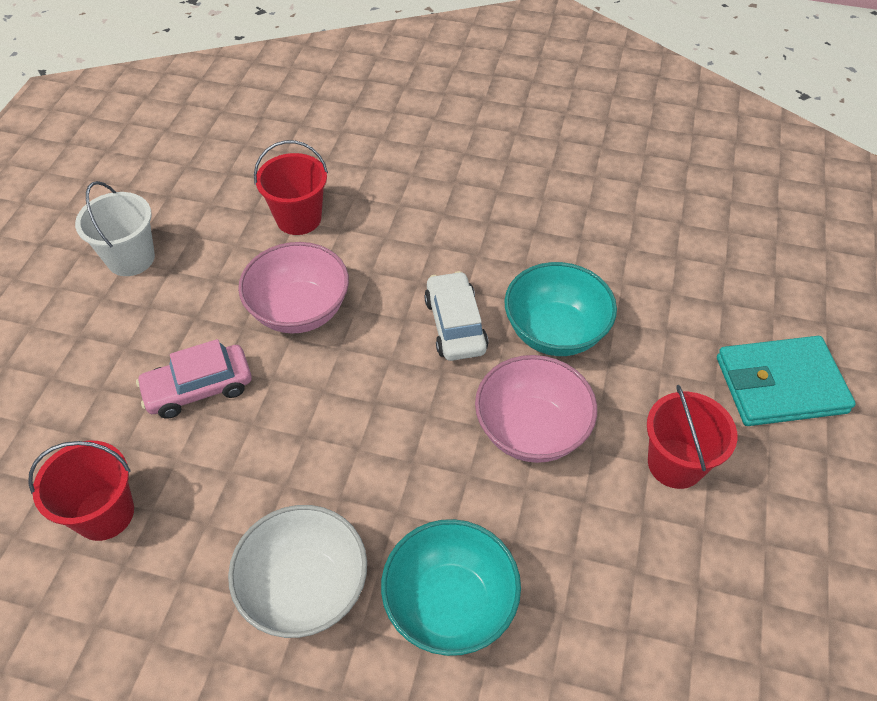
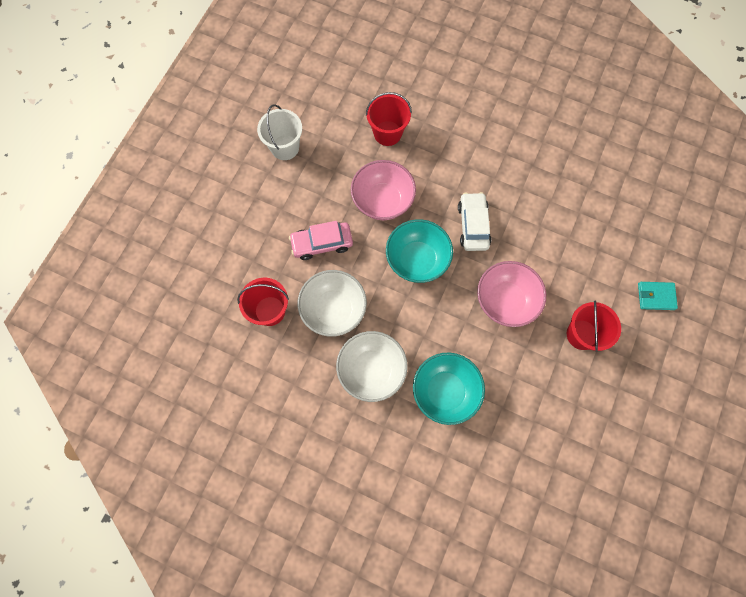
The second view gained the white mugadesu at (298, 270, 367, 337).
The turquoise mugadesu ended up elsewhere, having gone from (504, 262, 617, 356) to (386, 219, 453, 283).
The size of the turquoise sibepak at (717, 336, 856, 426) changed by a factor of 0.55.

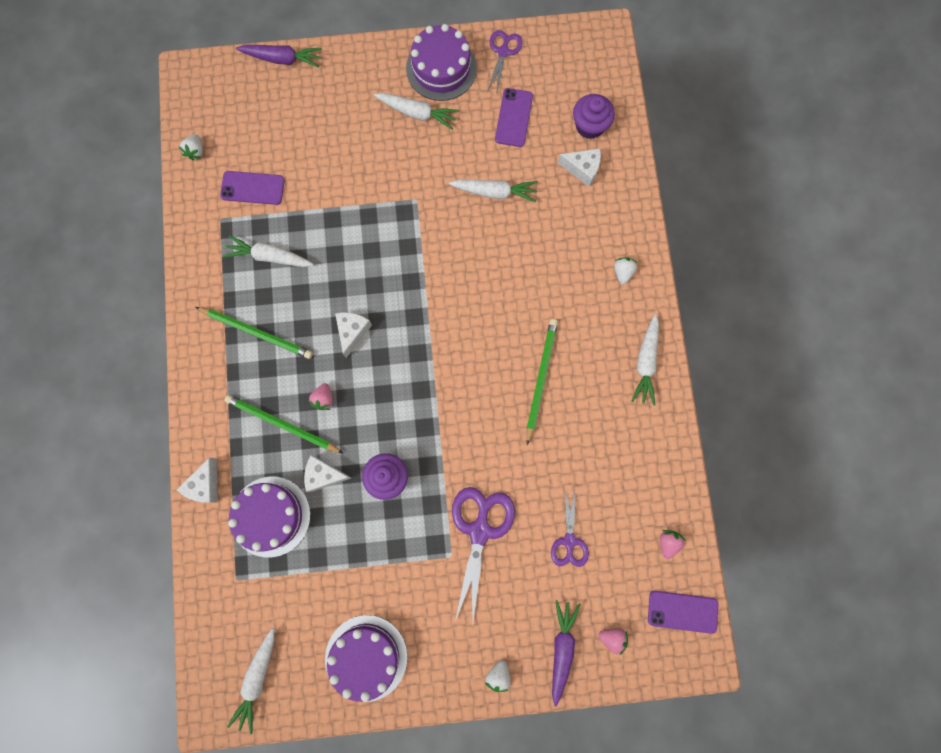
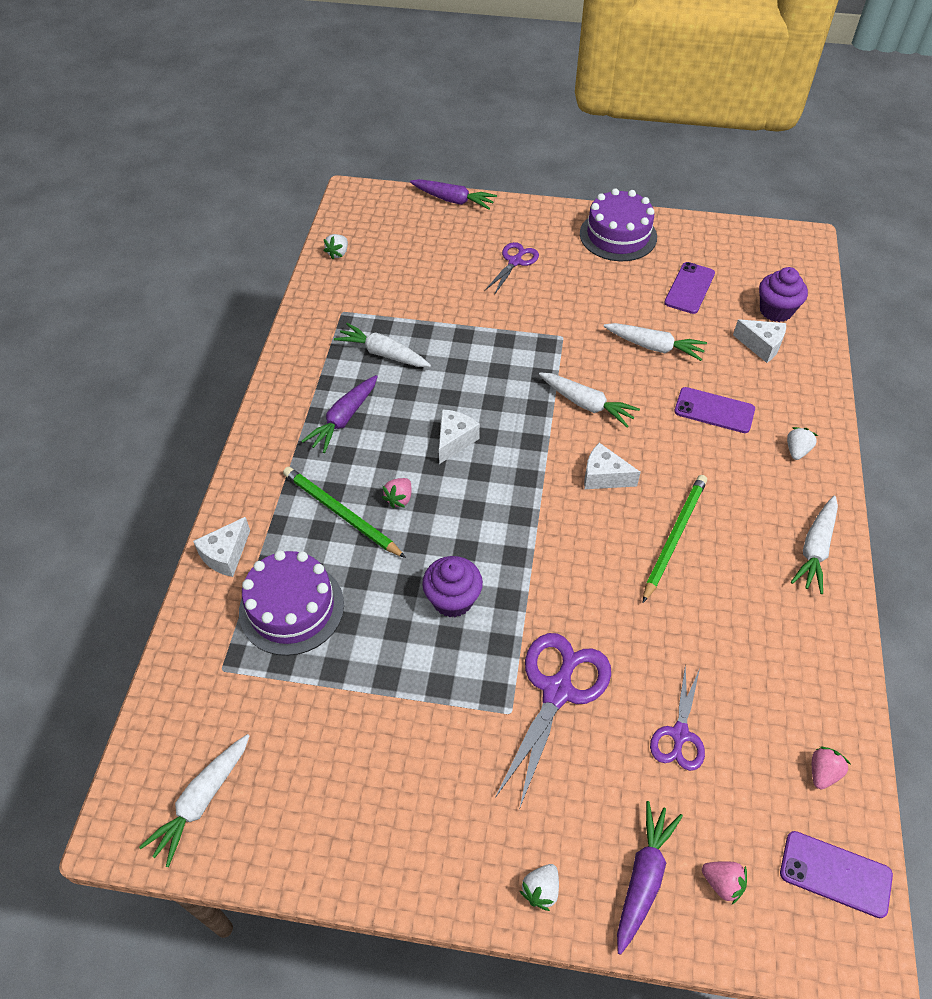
Where the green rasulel stood at (196, 307, 313, 359), the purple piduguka came to stand at (302, 375, 378, 453).
The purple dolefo ended up elsewhere, having gone from (487, 30, 523, 95) to (485, 242, 539, 295).
The white piduguka ended up elsewhere, having gone from (374, 93, 459, 130) to (539, 372, 640, 428).
The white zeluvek ended up elsewhere, having gone from (304, 455, 352, 492) to (584, 443, 641, 489).
The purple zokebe ended up elsewhere, having gone from (220, 171, 285, 205) to (674, 387, 755, 433).
The second view lost the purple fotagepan at (325, 615, 407, 702).

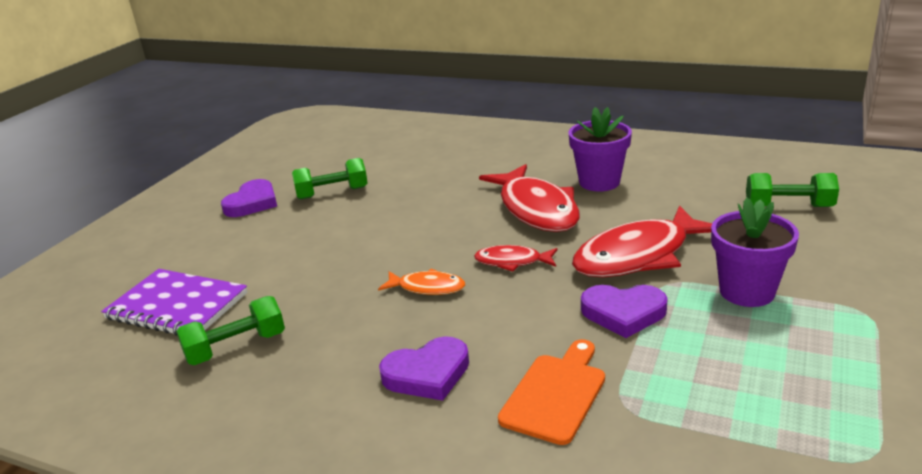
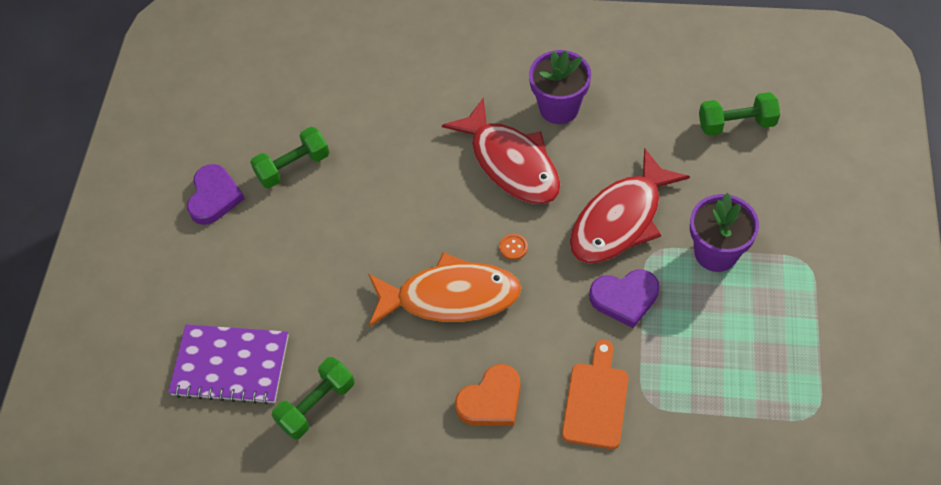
The size of the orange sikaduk at (378, 269, 465, 295) changed by a factor of 1.99.
What was the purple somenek at (379, 336, 469, 401) turned into the orange somenek at (455, 364, 520, 426).
Where the red sikaduk stood at (474, 245, 557, 272), the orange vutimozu came to stand at (499, 234, 528, 260).

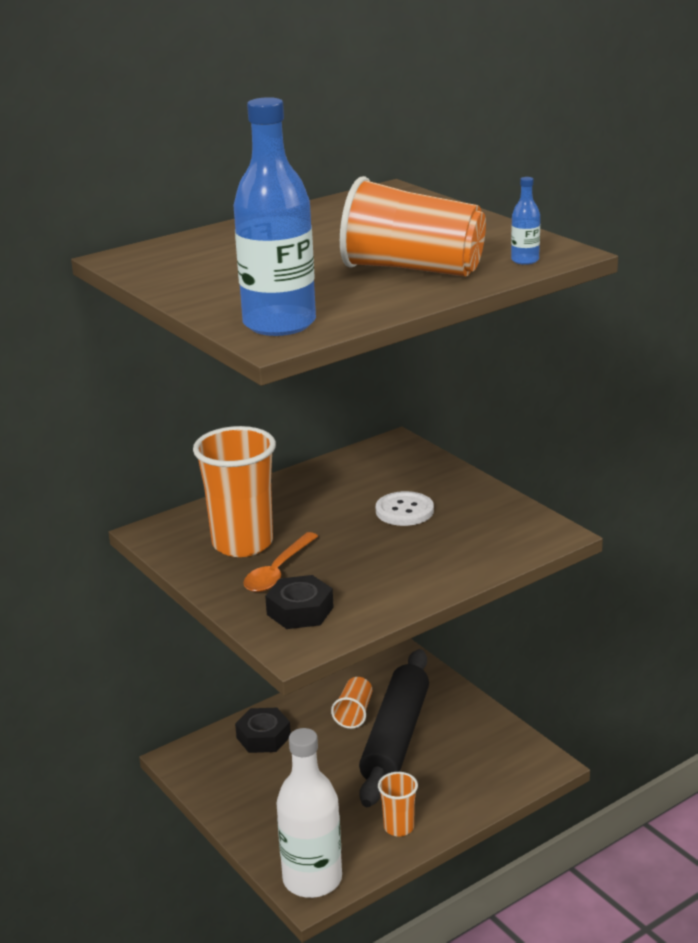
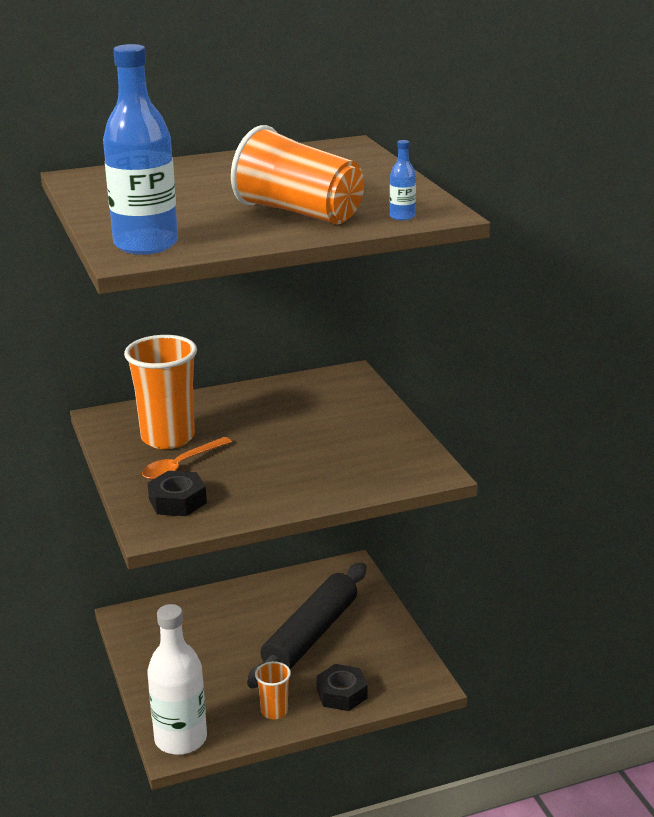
The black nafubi ended up elsewhere, having gone from (235, 708, 291, 753) to (316, 664, 367, 711).
The second view lost the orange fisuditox at (331, 677, 372, 729).
The second view lost the white vutimozu at (376, 491, 434, 526).

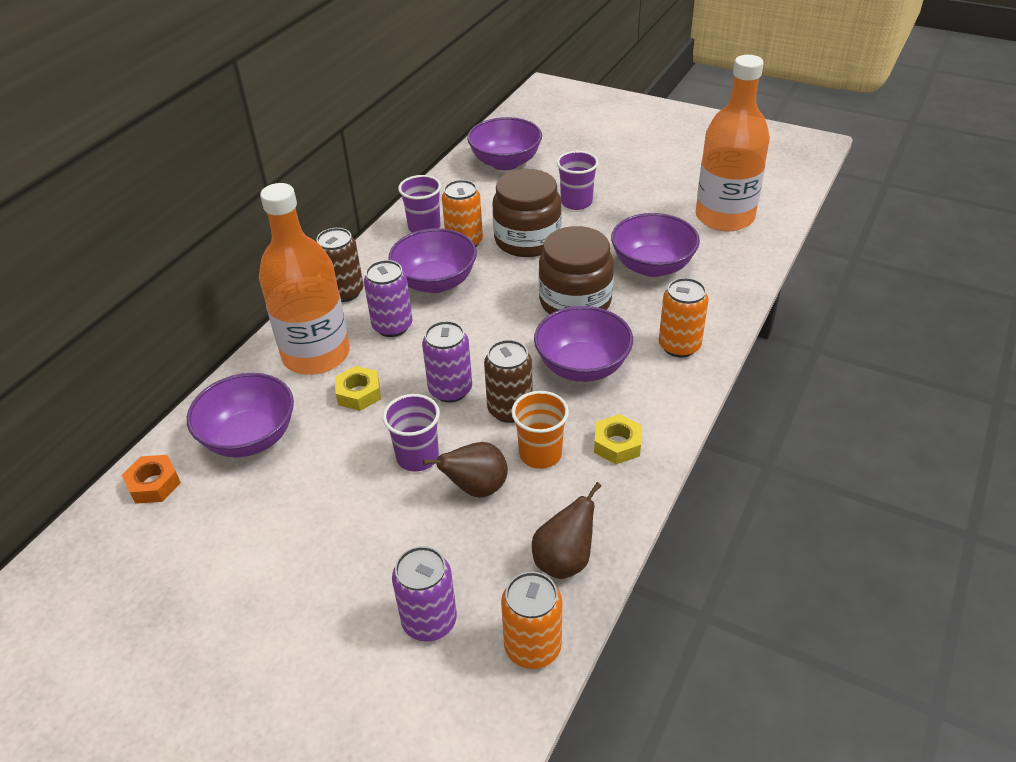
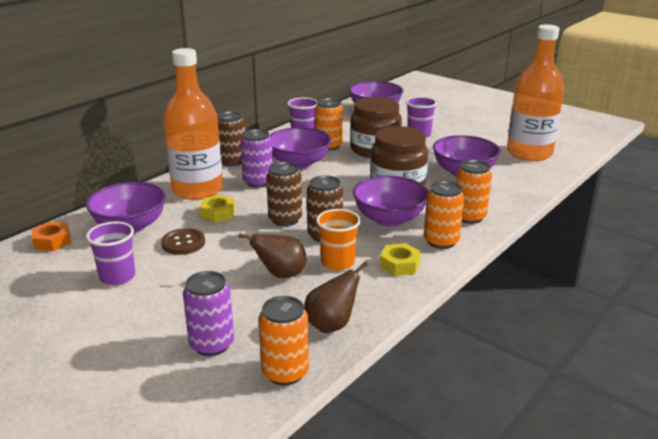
The purple fisuditox ended up elsewhere, having gone from (383, 394, 440, 472) to (86, 222, 135, 285).
The second view gained the brown vutimozu at (161, 228, 205, 255).
What was the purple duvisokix at (422, 321, 472, 403) turned into the brown duvisokix at (266, 162, 302, 226).
The second view gained the orange duvisokix at (424, 181, 464, 249).

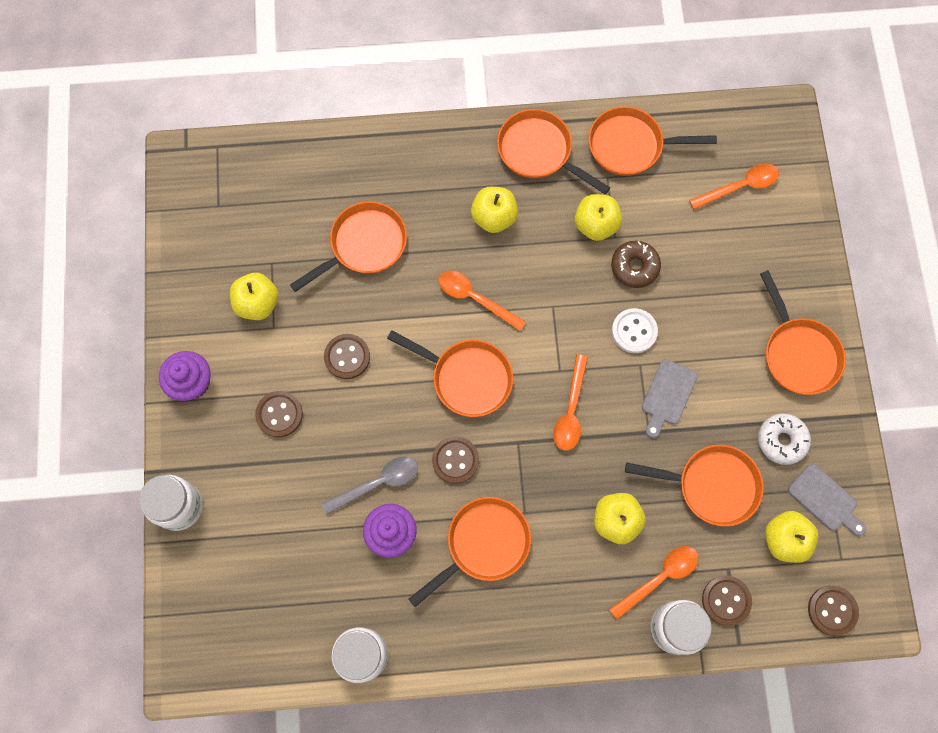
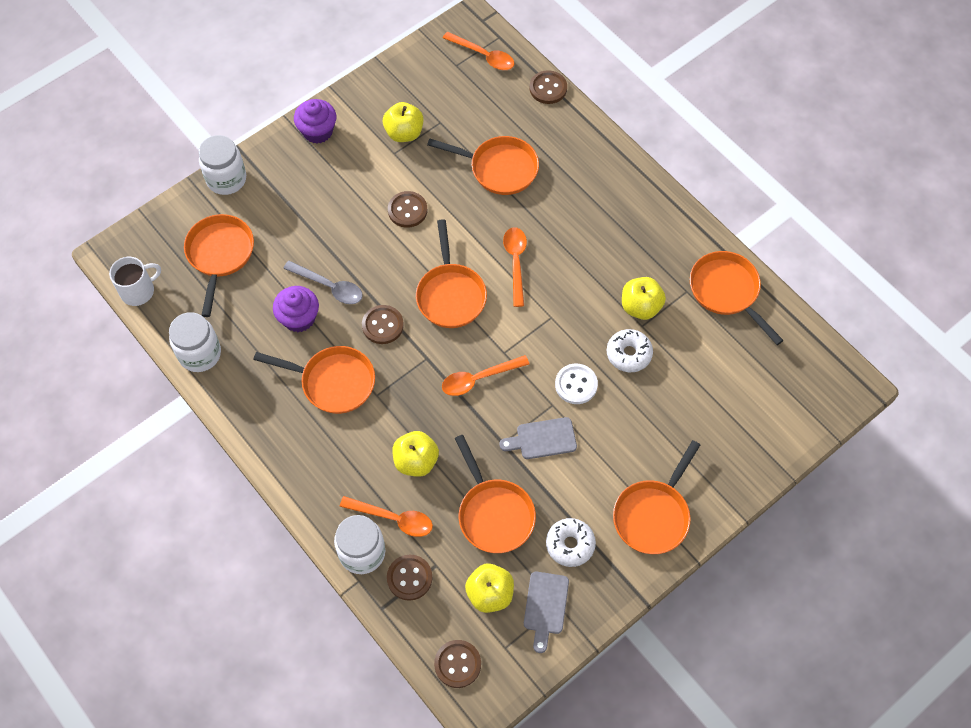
The second view gained the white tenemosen at (109, 257, 161, 306).
The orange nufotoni ended up elsewhere, having gone from (497, 109, 610, 194) to (184, 214, 254, 317).
The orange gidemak ended up elsewhere, having gone from (689, 163, 779, 210) to (443, 32, 514, 70).
The brown vutimozu ended up elsewhere, having gone from (255, 391, 303, 437) to (529, 70, 567, 104).
What was the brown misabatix at (611, 241, 661, 288) turned into the white misabatix at (607, 329, 653, 372).
The second view lost the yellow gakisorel at (471, 187, 518, 233).

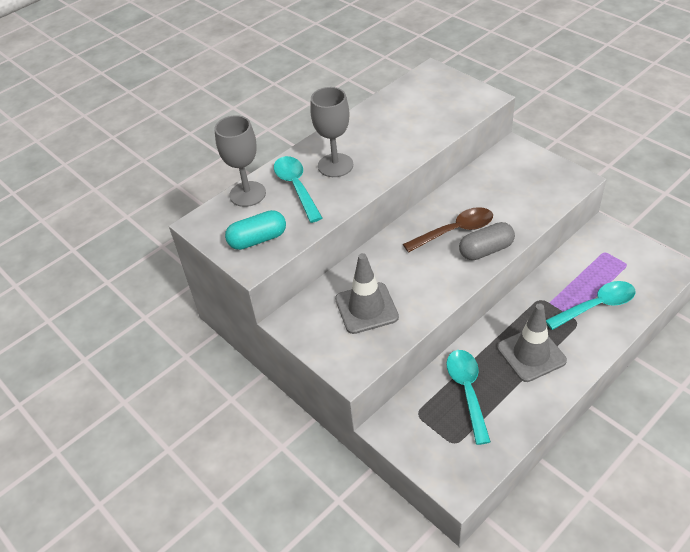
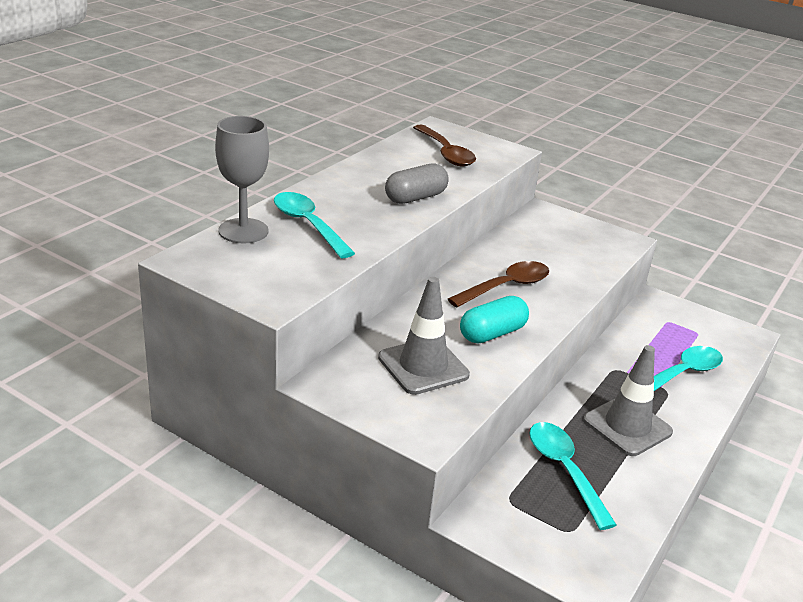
The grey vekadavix ended up elsewhere, having gone from (459, 222, 515, 260) to (385, 163, 449, 204).
The second view gained the brown gidemak at (413, 125, 476, 166).
The turquoise vekadavix ended up elsewhere, having gone from (225, 210, 286, 250) to (460, 296, 529, 343).
The second view lost the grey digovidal at (310, 87, 353, 177).

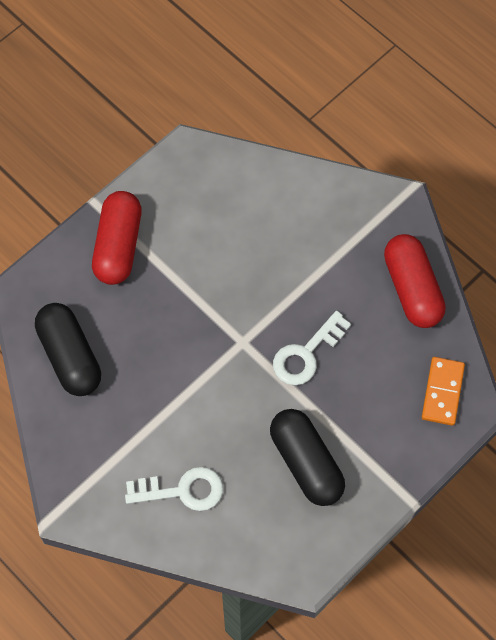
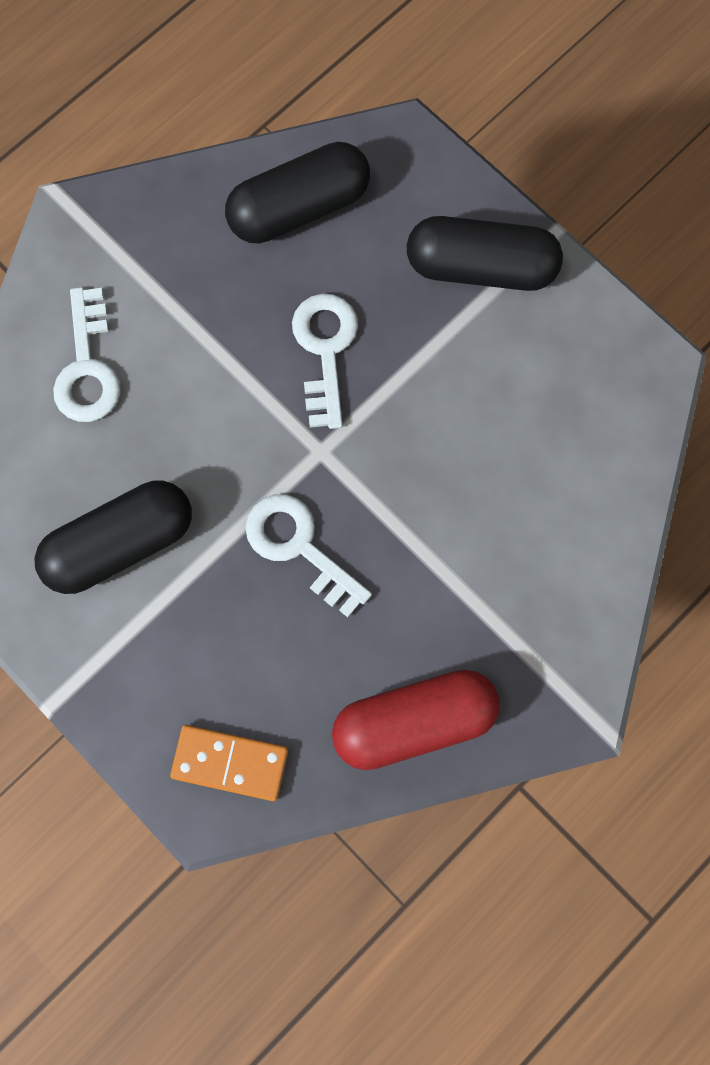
The second view gained the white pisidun at (292, 294, 358, 429).
What was the red vekadavix at (92, 191, 142, 285) turned into the black vekadavix at (407, 216, 563, 291).

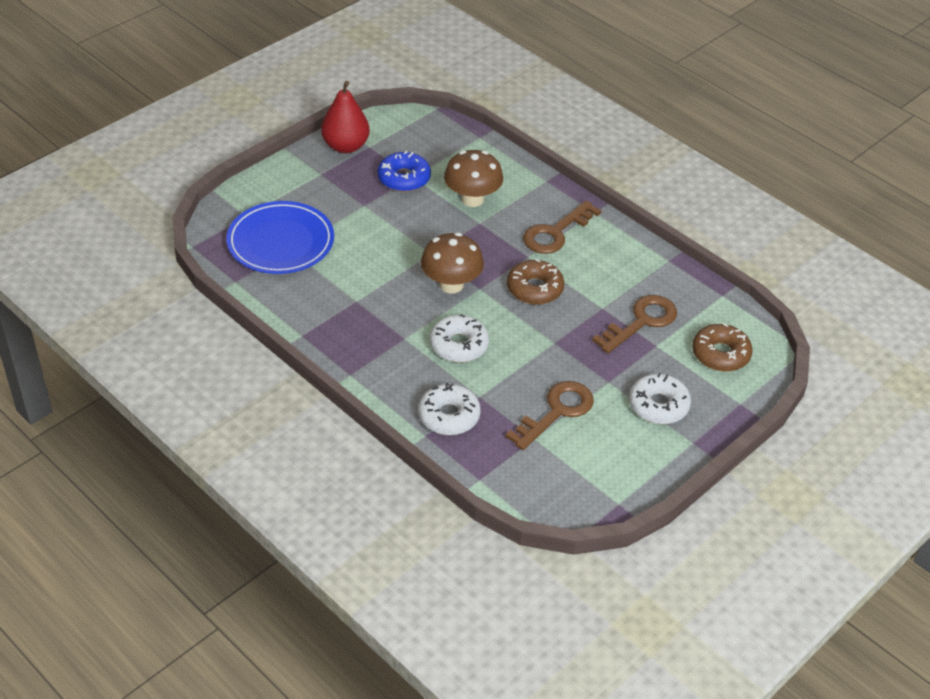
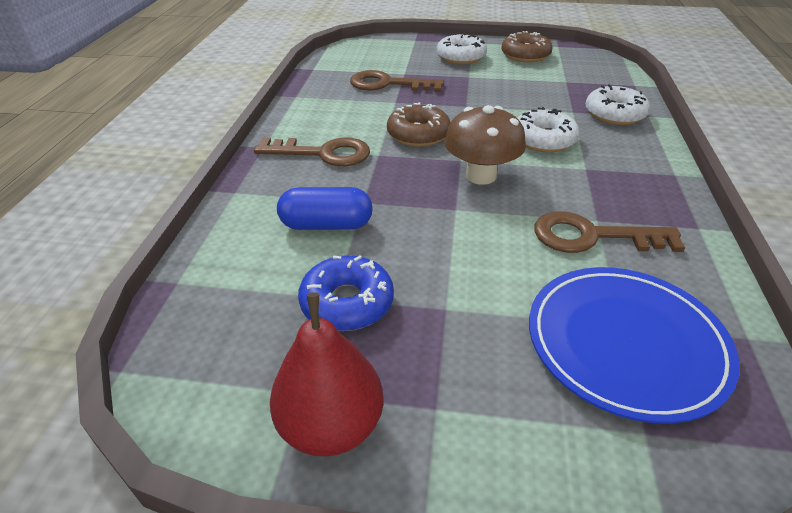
Where the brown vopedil stood at (444, 150, 503, 207), the blue vekadavix came to stand at (277, 187, 373, 230).
The brown misabatix ended up elsewhere, having gone from (692, 323, 753, 372) to (501, 31, 552, 62).
The brown pisidun ended up elsewhere, having gone from (505, 381, 594, 450) to (534, 211, 685, 253).

